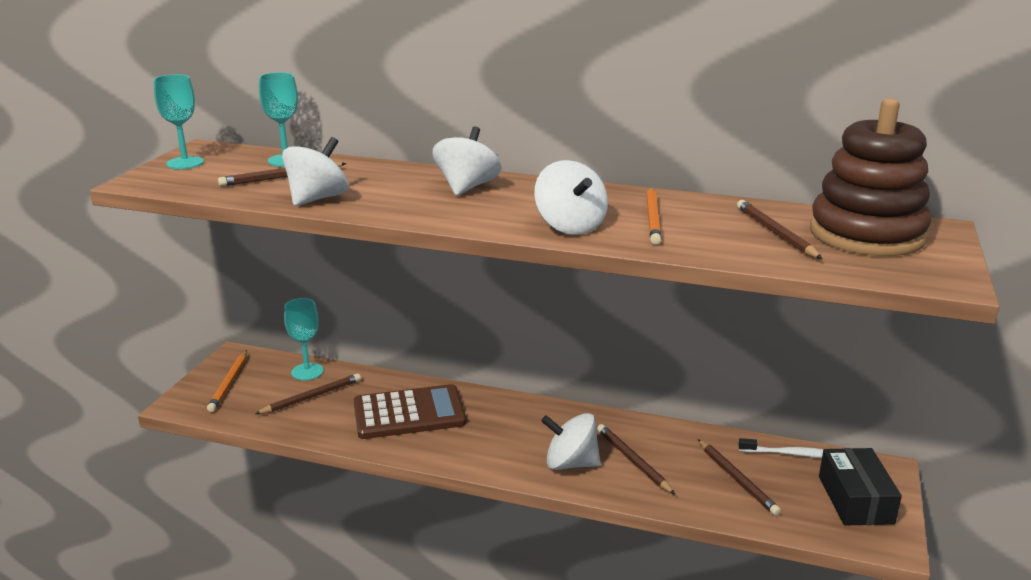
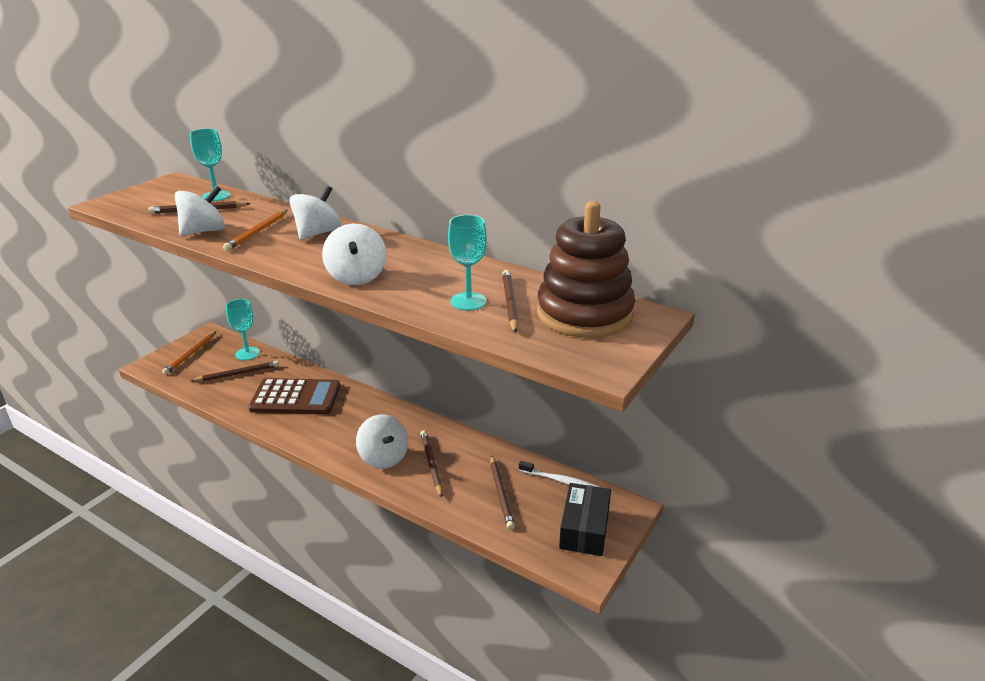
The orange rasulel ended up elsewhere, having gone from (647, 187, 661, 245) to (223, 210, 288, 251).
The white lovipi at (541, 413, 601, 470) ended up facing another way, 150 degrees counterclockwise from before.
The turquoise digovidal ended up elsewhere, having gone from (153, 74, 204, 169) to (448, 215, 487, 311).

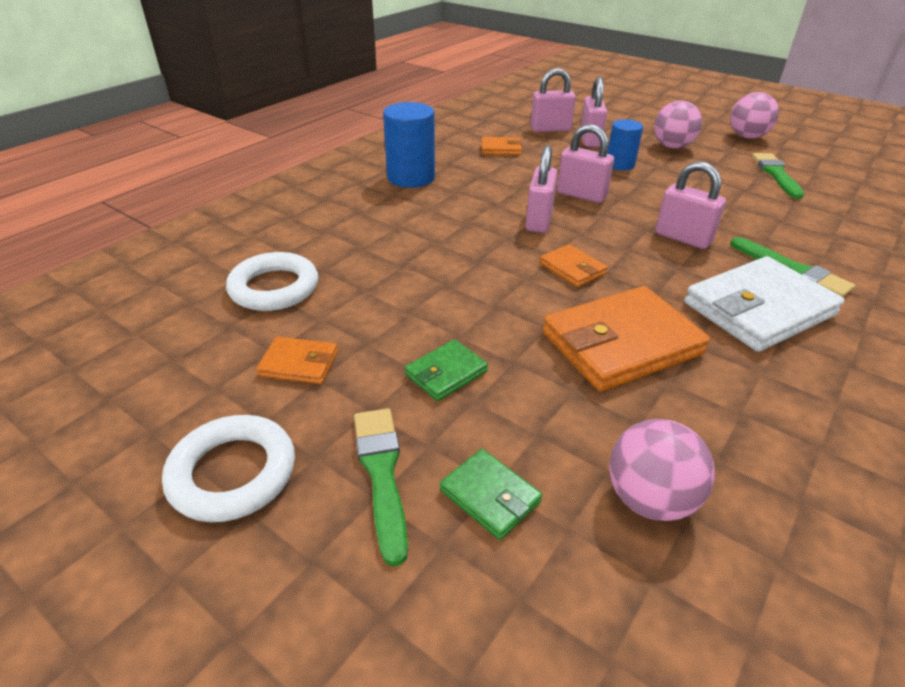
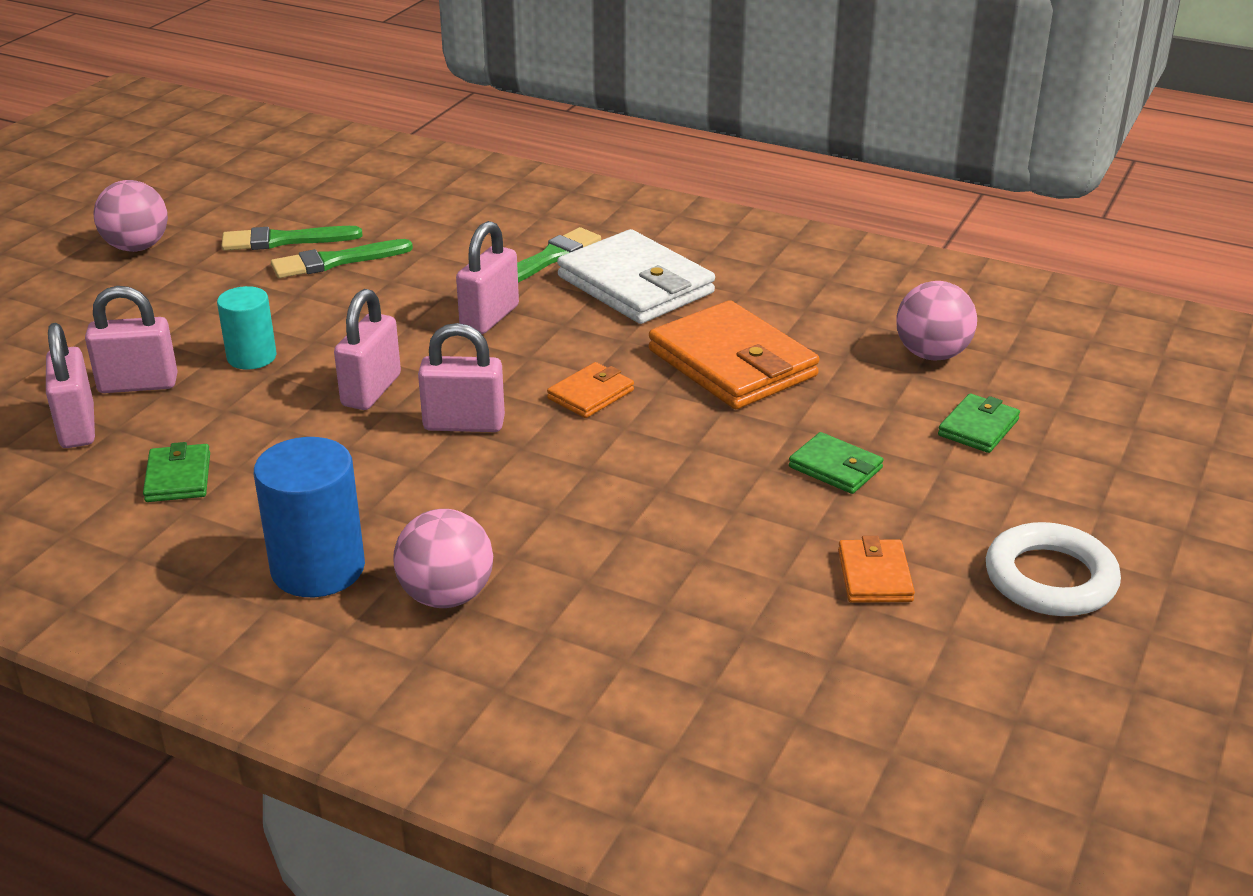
What was the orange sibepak at (481, 137, 522, 155) turned into the green sibepak at (143, 442, 210, 502).
What was the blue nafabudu at (607, 119, 643, 170) turned into the turquoise nafabudu at (217, 286, 276, 370).
The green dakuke ended up elsewhere, having gone from (354, 408, 408, 566) to (271, 239, 413, 278).
The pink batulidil ended up elsewhere, having gone from (654, 101, 702, 149) to (393, 509, 493, 608).
The second view lost the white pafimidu at (226, 252, 318, 311).

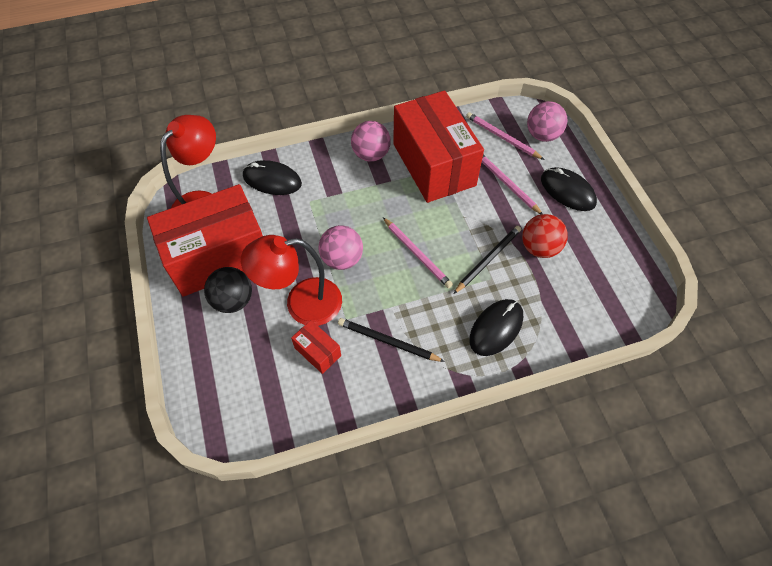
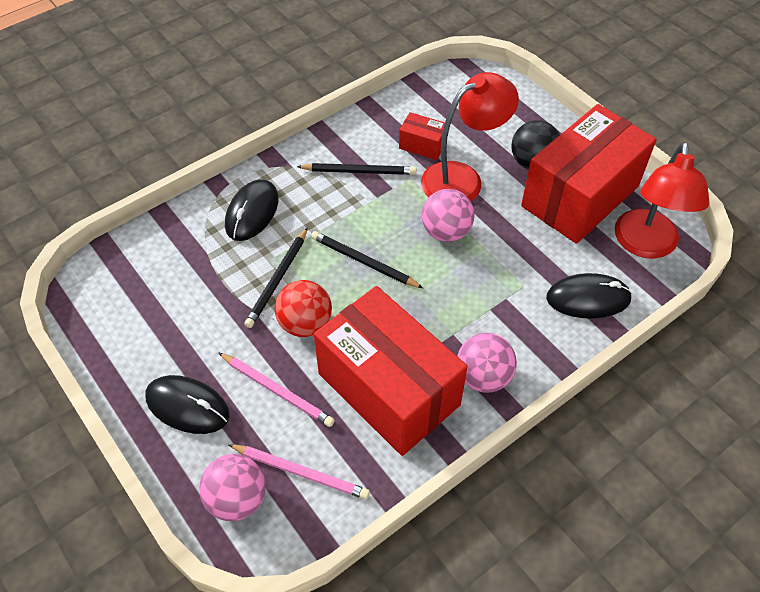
The red batulidil ended up elsewhere, having gone from (522, 214, 568, 258) to (275, 280, 332, 337).
What was the pink rasulel at (383, 217, 453, 288) turned into the black rasulel at (311, 231, 423, 288).

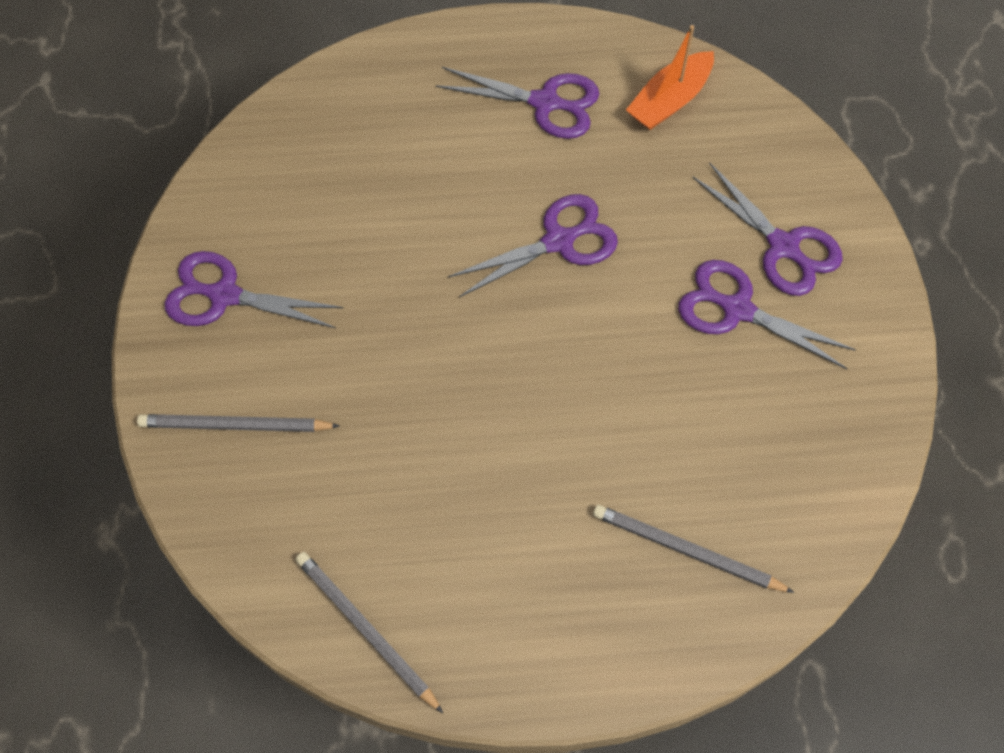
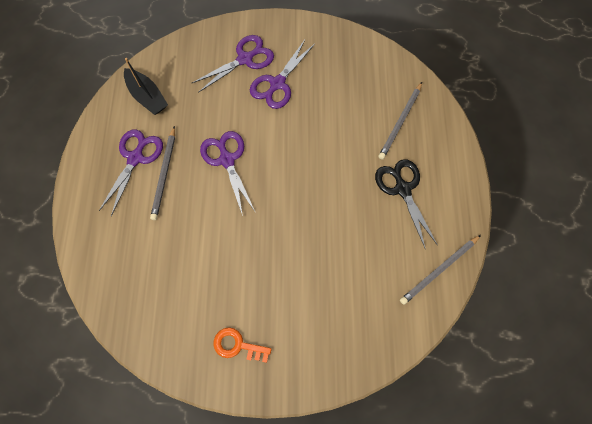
What was the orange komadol at (626, 25, 714, 130) turned into the black komadol at (124, 58, 168, 115).
The grey rasulel ended up elsewhere, having gone from (137, 414, 340, 432) to (150, 126, 175, 220).
Where the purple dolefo stood at (164, 251, 343, 328), the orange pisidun came to stand at (213, 327, 272, 363).
The second view gained the black dolefo at (375, 159, 438, 250).

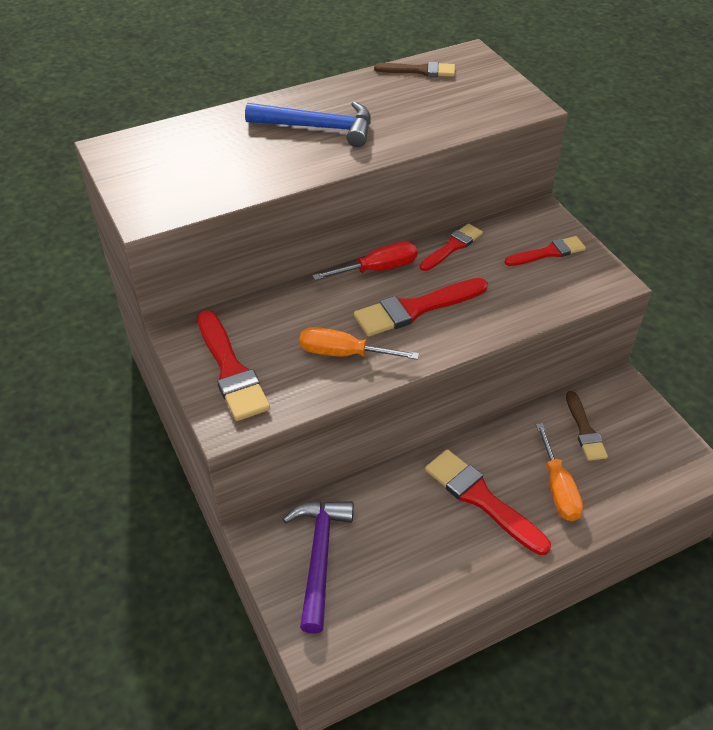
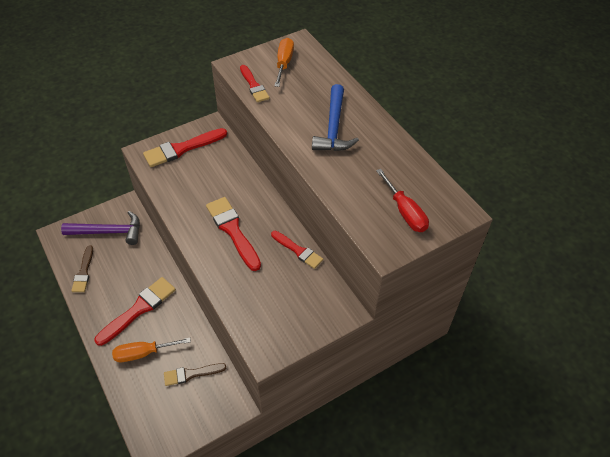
The brown dakuke ended up elsewhere, having gone from (374, 62, 455, 77) to (71, 246, 93, 292).
The red dakuke ended up elsewhere, having gone from (505, 236, 586, 266) to (240, 65, 269, 102).
The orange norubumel ended up elsewhere, having gone from (299, 327, 419, 360) to (274, 38, 294, 87).
The red norubumel ended up elsewhere, having gone from (312, 242, 417, 280) to (376, 169, 429, 232).

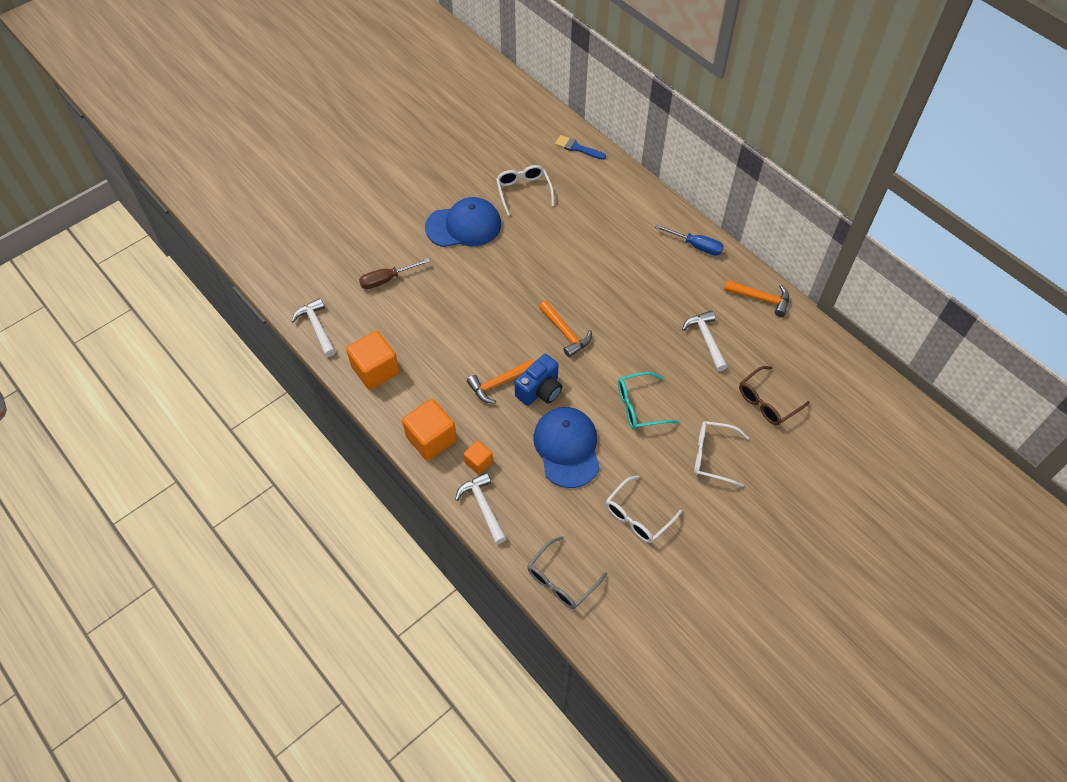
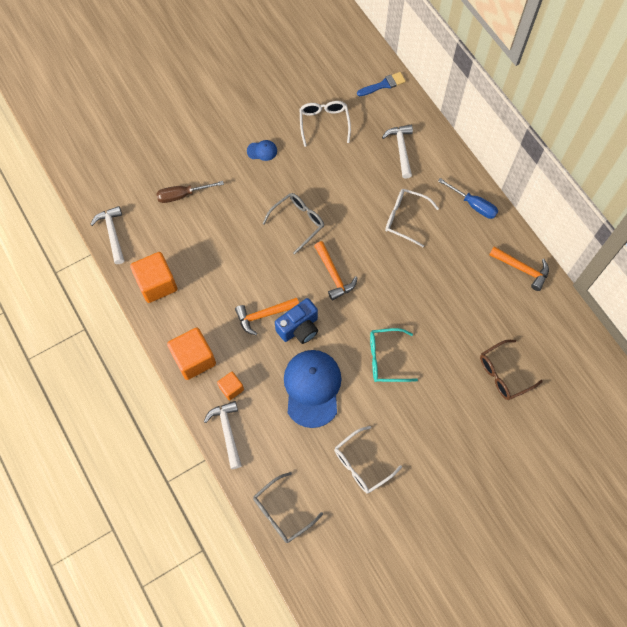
The size of the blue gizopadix at (425, 197, 501, 247) changed by a factor of 0.43.
The second view gained the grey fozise at (262, 193, 324, 254).
The blue dakuke at (555, 135, 606, 160) ended up facing another way, 120 degrees clockwise from before.
The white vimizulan ended up elsewhere, having gone from (682, 310, 728, 371) to (382, 125, 413, 179).
The white fozise ended up elsewhere, having gone from (694, 421, 749, 487) to (385, 189, 439, 247).

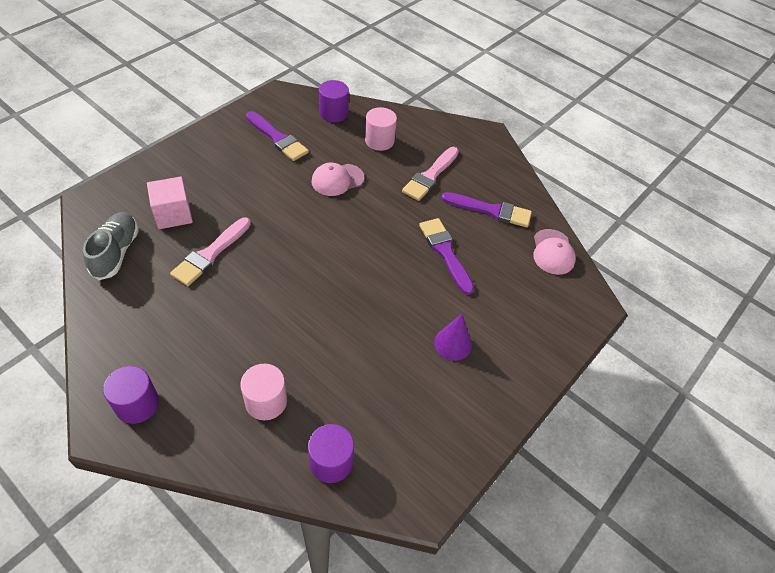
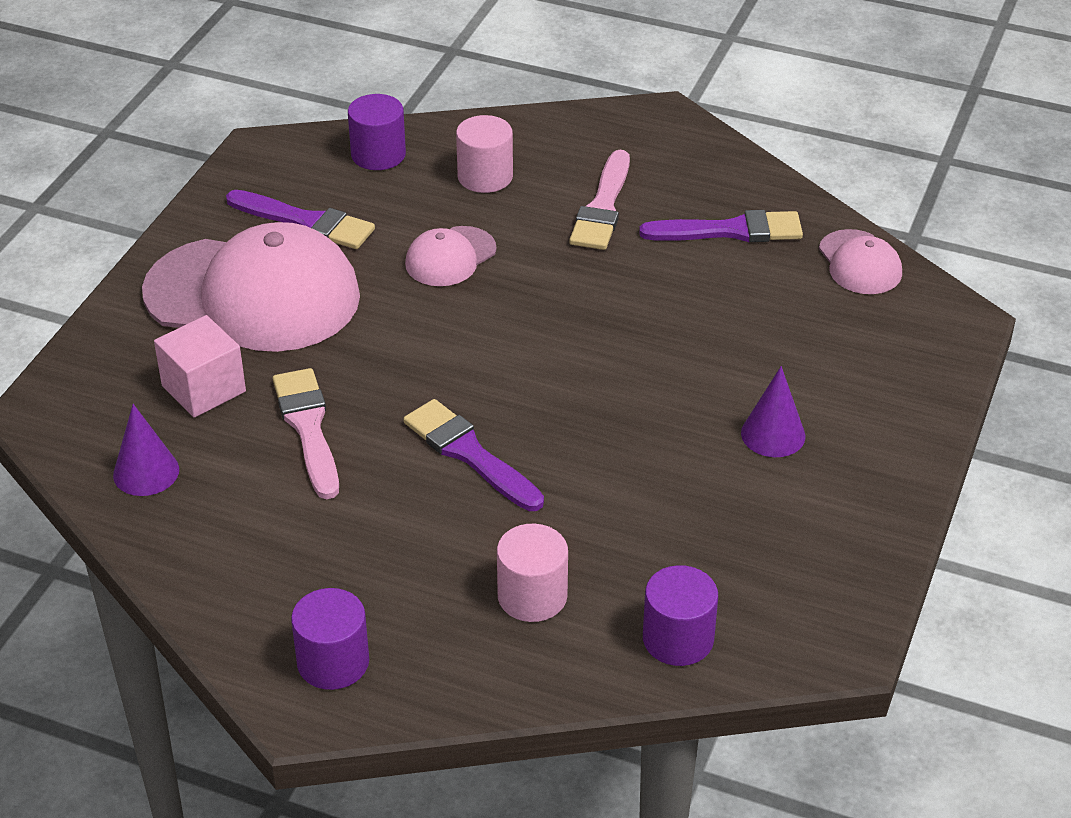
Where the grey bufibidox stood at (83, 212, 139, 280), the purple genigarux came to stand at (113, 404, 179, 496).
The second view gained the pink gizopadix at (142, 222, 360, 352).
The pink dakuke at (170, 218, 251, 286) ended up facing another way, 150 degrees clockwise from before.
The purple dakuke ended up elsewhere, having gone from (419, 218, 474, 295) to (403, 399, 544, 511).

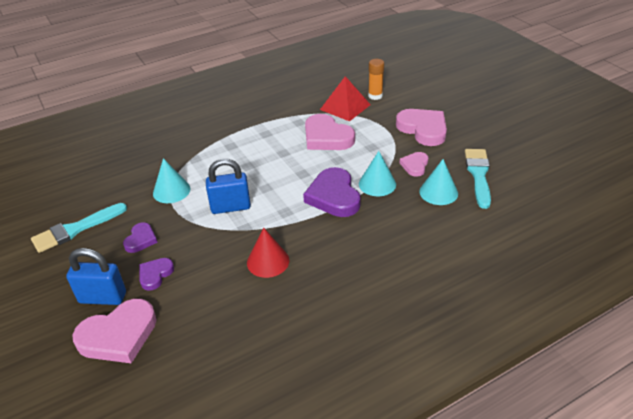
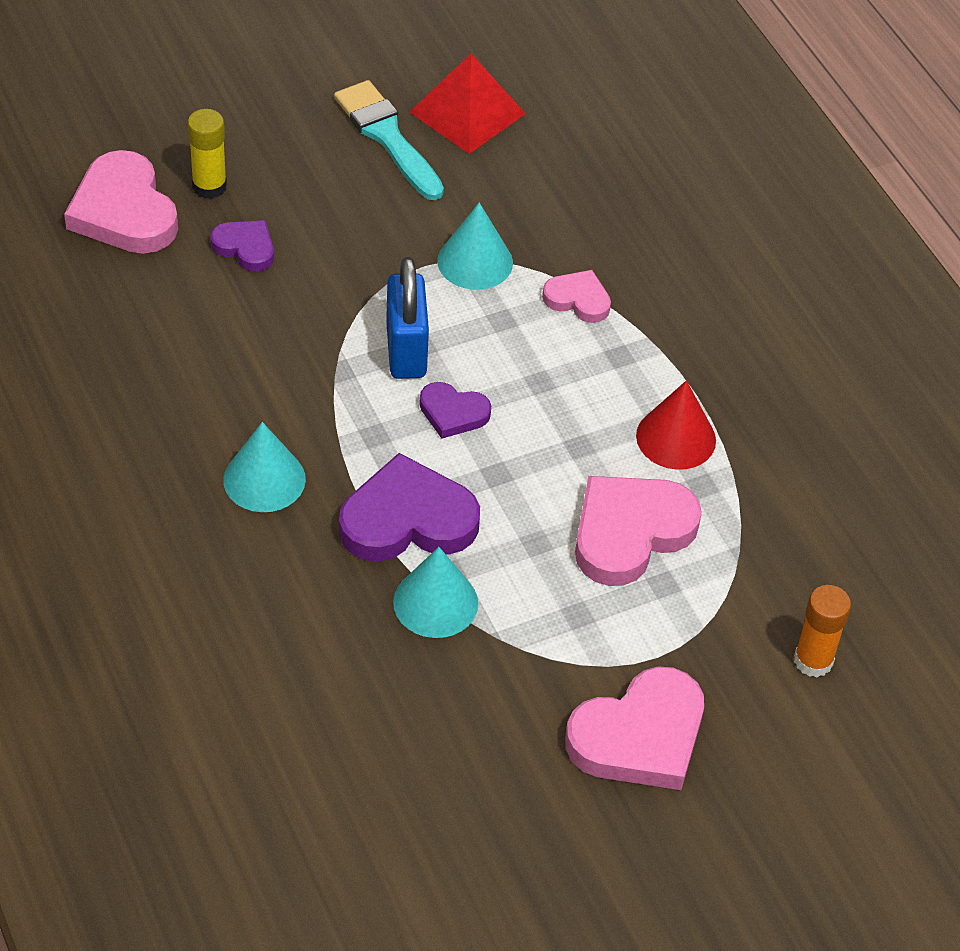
Where the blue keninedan stood at (66, 248, 126, 305), the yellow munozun came to stand at (187, 109, 227, 199).
The turquoise genigarux ended up elsewhere, having gone from (419, 159, 458, 205) to (223, 422, 306, 512).
The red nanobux ended up elsewhere, having gone from (320, 76, 371, 121) to (410, 53, 526, 154).
The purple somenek ended up elsewhere, having gone from (123, 222, 158, 253) to (419, 382, 491, 439).
The pink somenek ended up elsewhere, having gone from (400, 152, 428, 177) to (542, 270, 611, 323).
The red genigarux ended up elsewhere, having gone from (247, 228, 289, 278) to (636, 381, 716, 470).
The second view lost the turquoise dakuke at (465, 149, 491, 209).

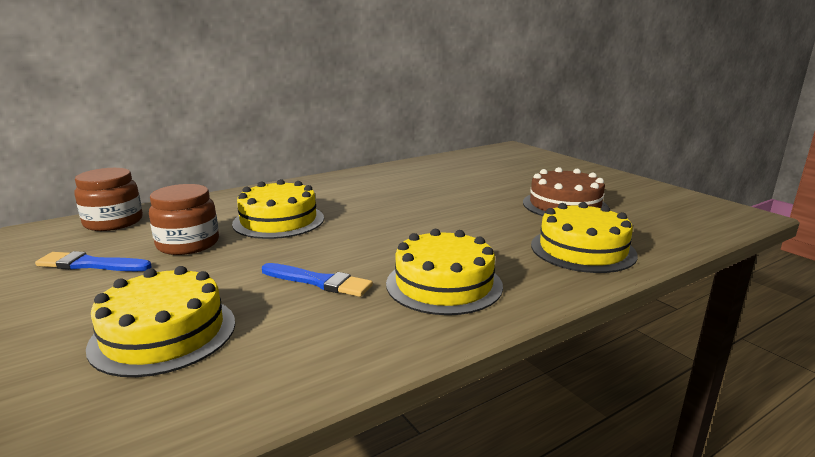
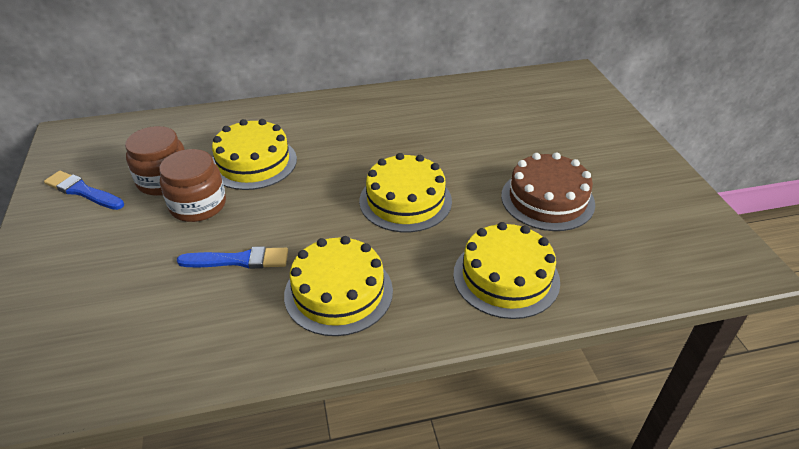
The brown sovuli ended up elsewhere, having gone from (74, 168, 143, 231) to (159, 149, 226, 222).
The blue dakuke at (262, 263, 373, 297) ended up facing another way, 45 degrees counterclockwise from before.
The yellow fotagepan ended up elsewhere, having gone from (86, 266, 235, 377) to (359, 153, 452, 232).

